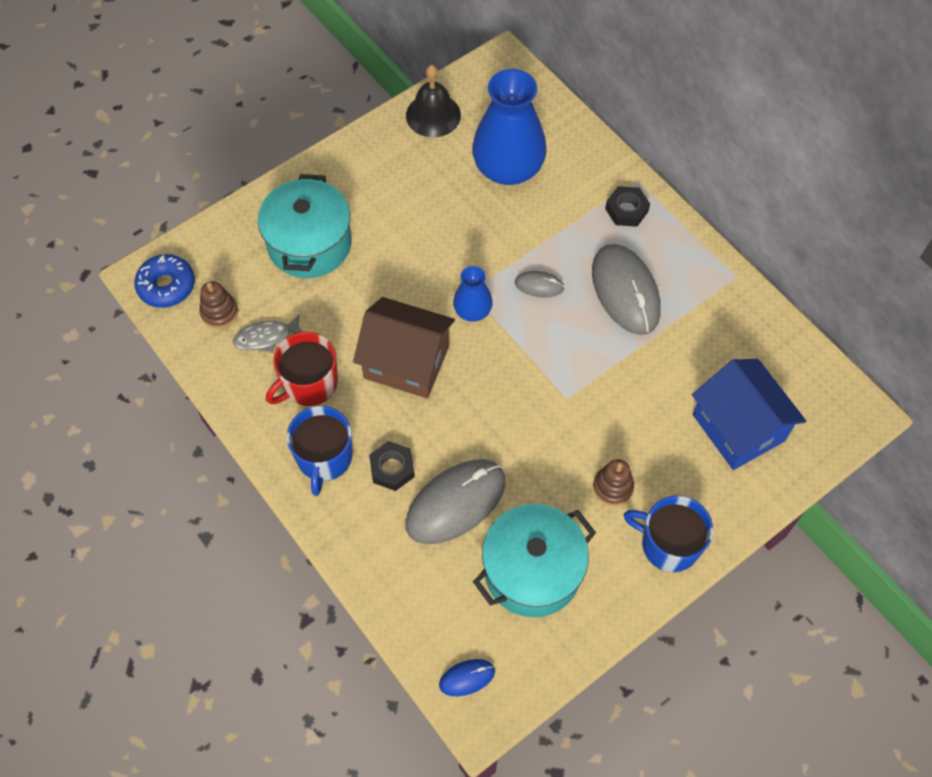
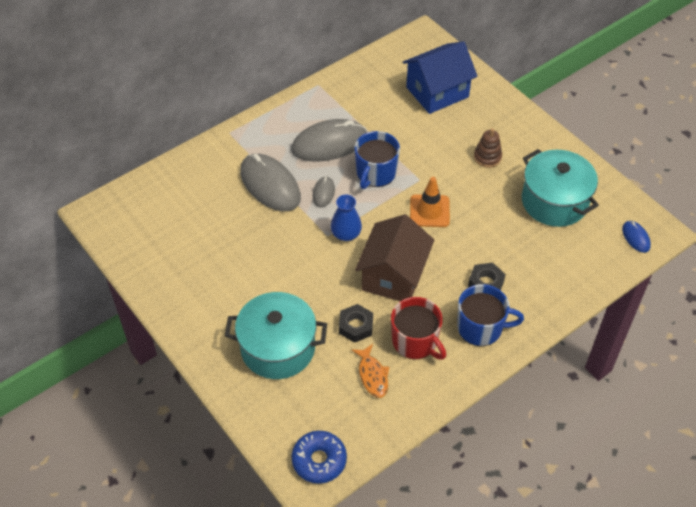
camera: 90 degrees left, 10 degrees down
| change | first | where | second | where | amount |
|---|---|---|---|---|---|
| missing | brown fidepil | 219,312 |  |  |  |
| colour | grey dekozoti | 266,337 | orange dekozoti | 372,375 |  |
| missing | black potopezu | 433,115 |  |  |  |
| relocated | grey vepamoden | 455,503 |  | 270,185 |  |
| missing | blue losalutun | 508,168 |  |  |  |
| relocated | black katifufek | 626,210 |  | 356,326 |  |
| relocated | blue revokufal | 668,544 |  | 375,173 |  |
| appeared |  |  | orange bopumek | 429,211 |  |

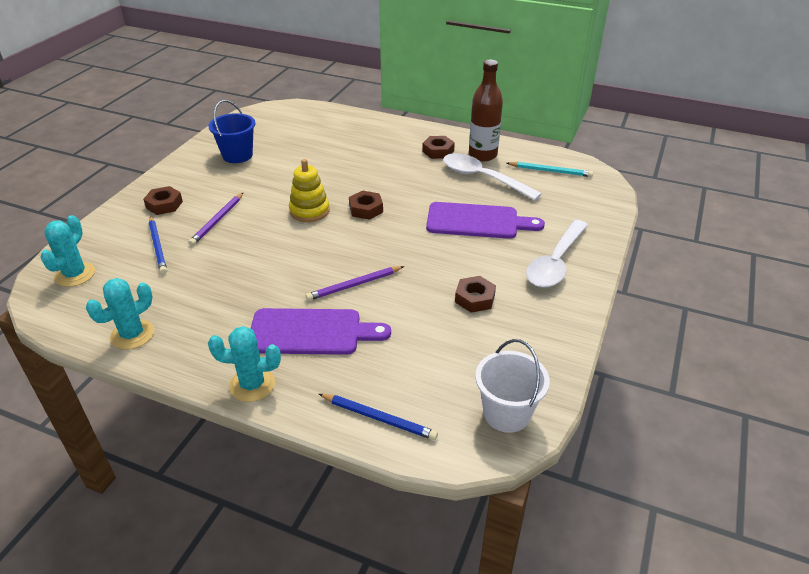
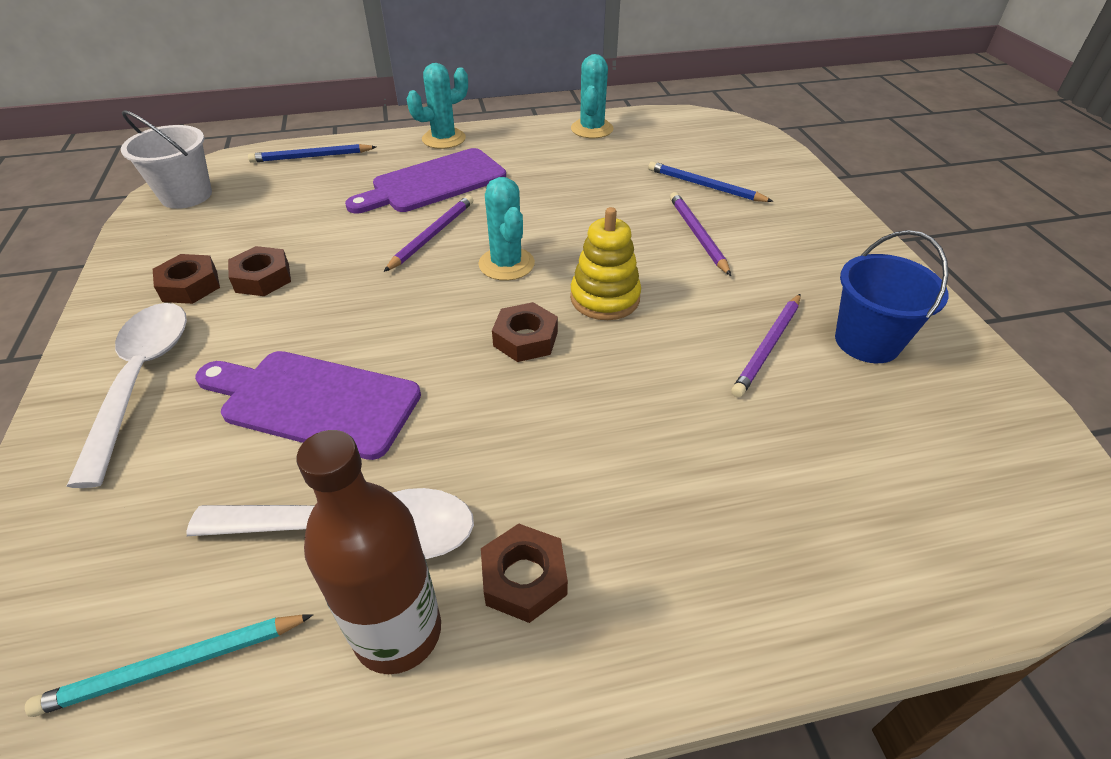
camera: 145 degrees right, 5 degrees up
| change | first | where | second | where | amount |
|---|---|---|---|---|---|
| relocated | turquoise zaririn | 75,274 |  | 506,264 |  |
| relocated | brown katifufek | 164,205 |  | 190,286 |  |
| spun | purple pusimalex | 477,221 |  | 314,401 | 45 degrees clockwise |
| appeared |  |  | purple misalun | 768,347 |  |

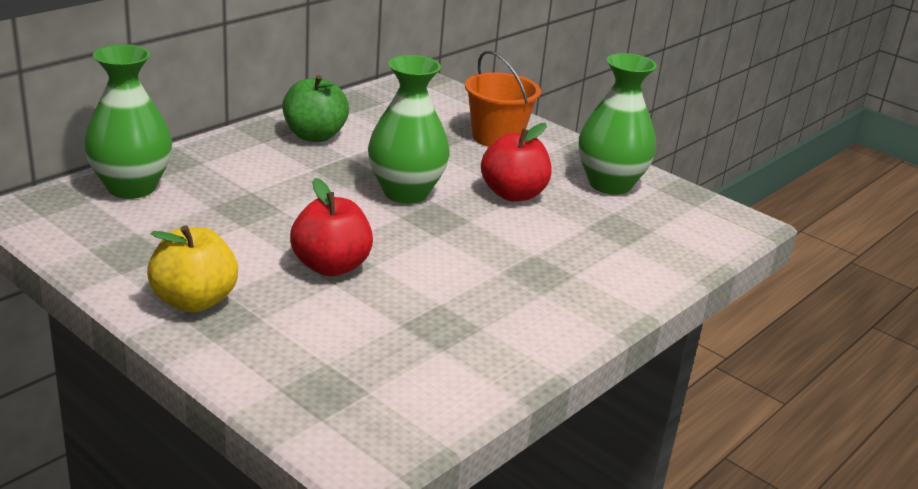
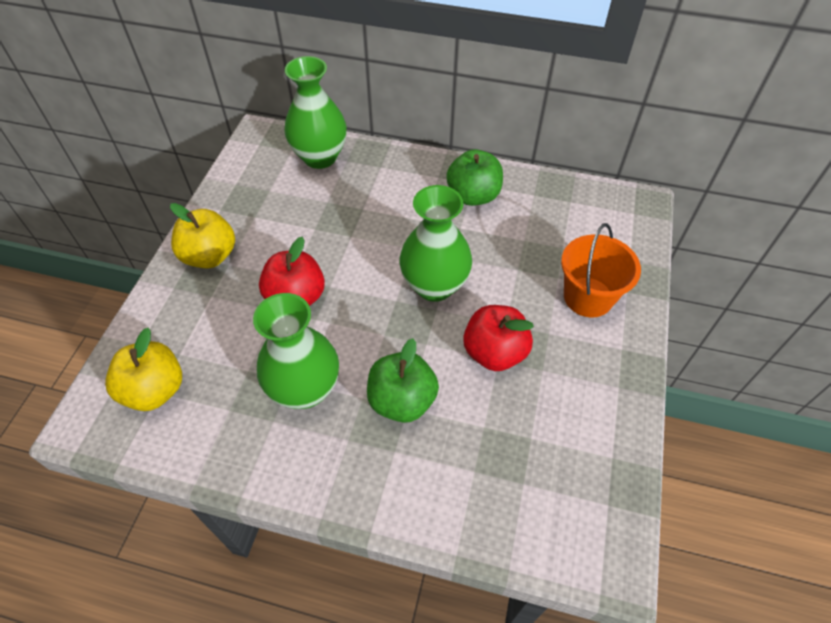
camera: 65 degrees right, 25 degrees up
| change | first | where | second | where | amount |
|---|---|---|---|---|---|
| relocated | green losalutun | 610,184 |  | 305,389 |  |
| appeared |  |  | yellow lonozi | 155,390 |  |
| appeared |  |  | green lonozi | 402,400 |  |

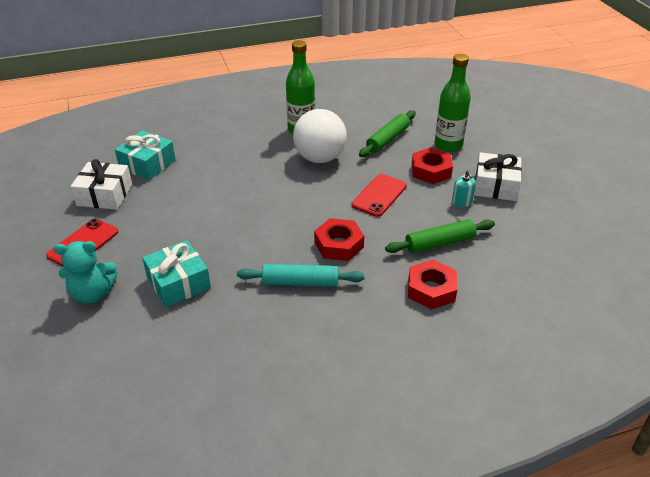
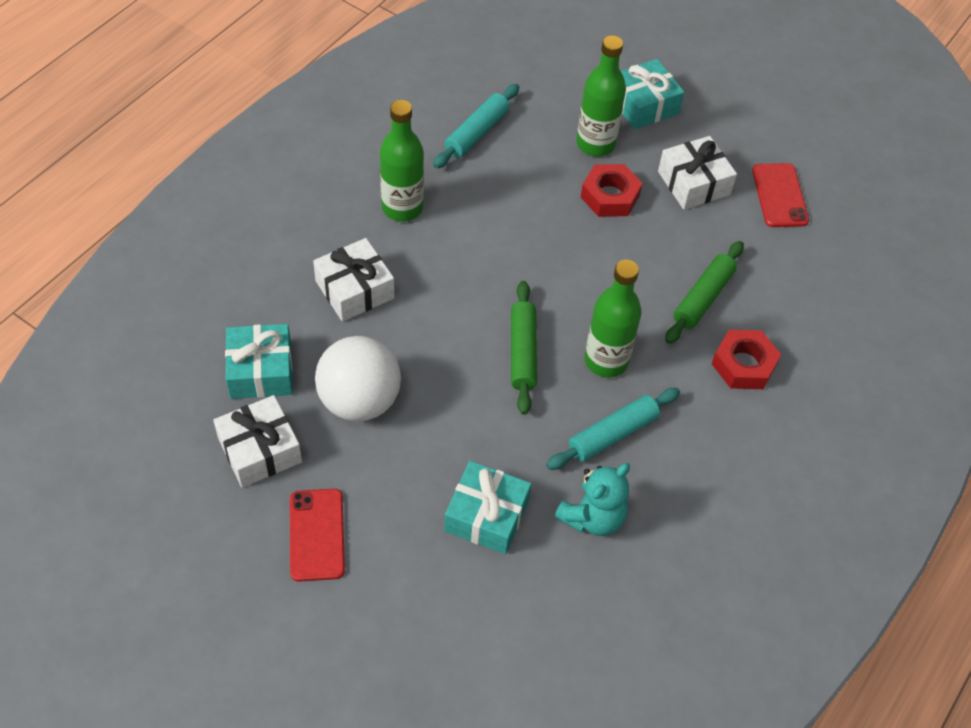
camera: 40 degrees left, 15 degrees up
| change | first | where | second | where | amount |
|---|---|---|---|---|---|
| relocated | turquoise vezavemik | 92,293 |  | 592,517 |  |
| relocated | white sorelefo | 320,158 |  | 359,401 |  |
| exchanged | red katifufek | 339,245 | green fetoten | 606,361 |  |
| relocated | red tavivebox | 379,195 |  | 779,195 |  |
| relocated | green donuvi | 388,139 |  | 523,352 |  |
| missing | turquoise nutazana | 461,202 |  |  |  |
| appeared |  |  | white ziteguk | 355,290 |  |
| appeared |  |  | turquoise donuvi | 477,133 |  |
| appeared |  |  | turquoise ziteguk | 643,104 |  |

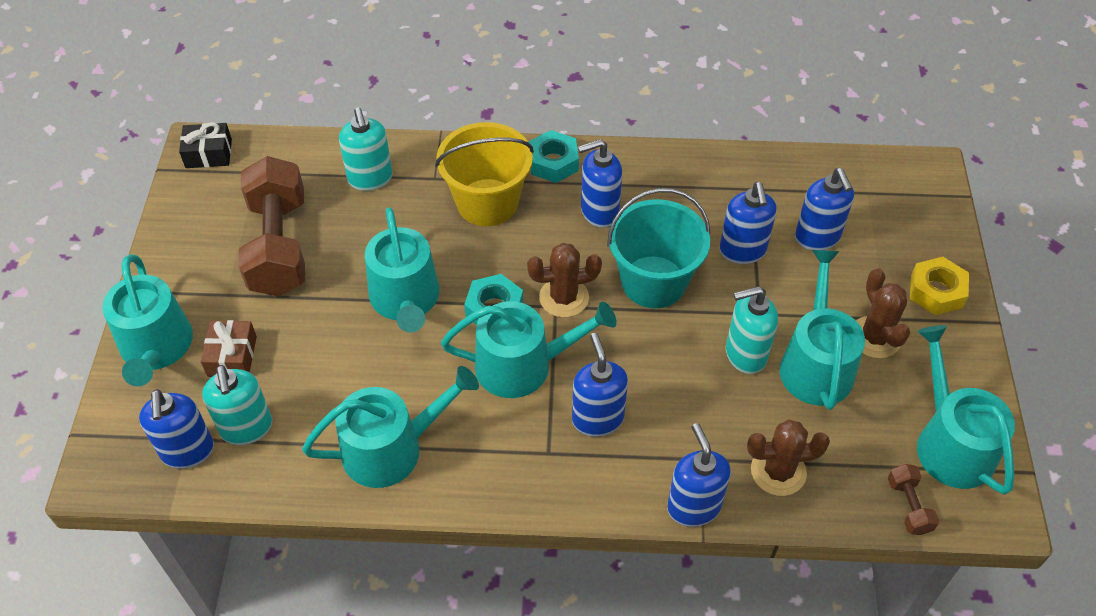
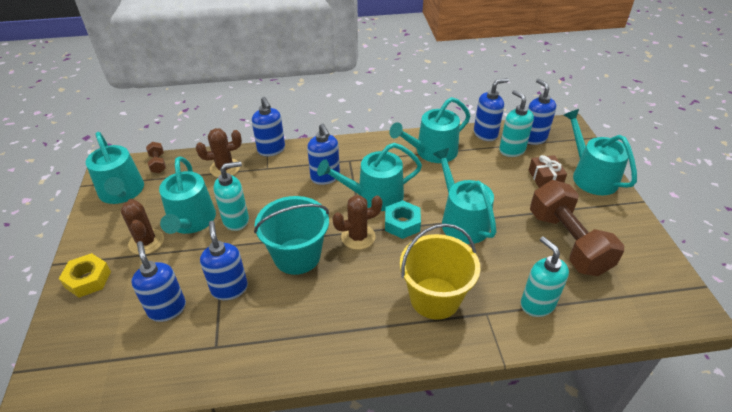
camera: 170 degrees right, 10 degrees down
| change | first | where | second | where | amount |
|---|---|---|---|---|---|
| missing | black ziteguk | 208,154 |  |  |  |
| missing | turquoise katifufek | 553,162 |  |  |  |
| relocated | blue nutazana | 599,212 |  | 485,134 |  |

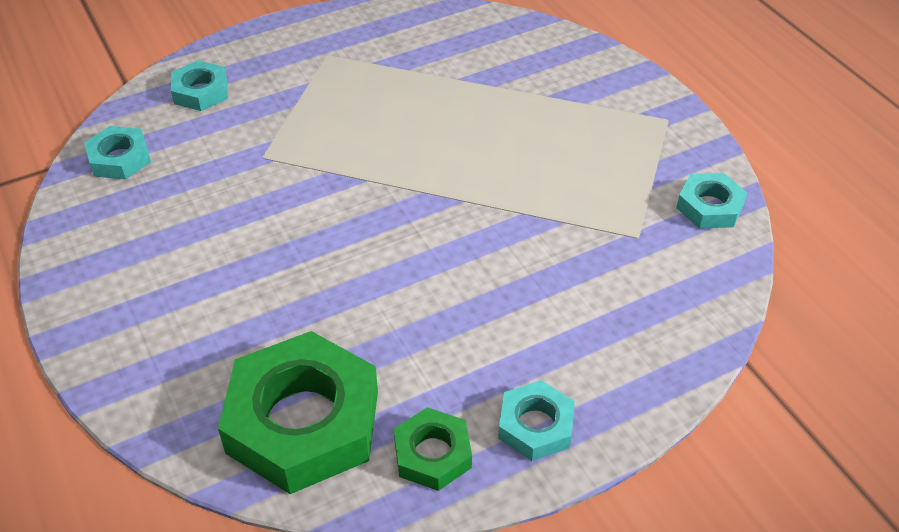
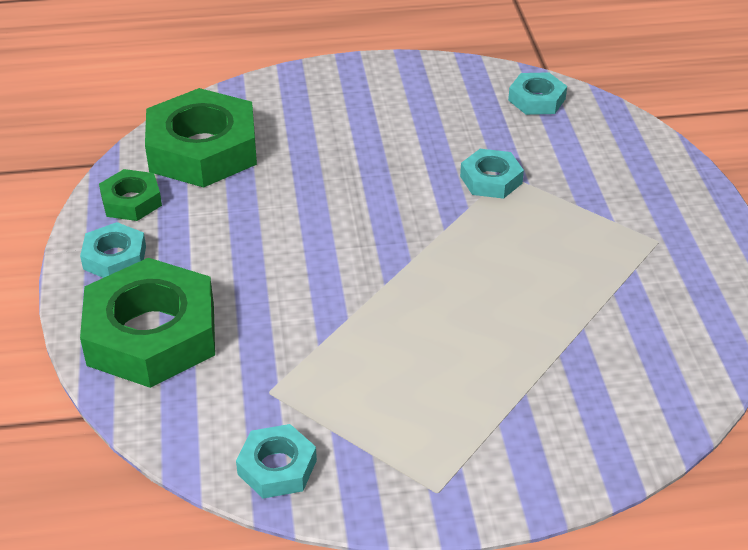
camera: 110 degrees right, 5 degrees down
| change | first | where | second | where | amount |
|---|---|---|---|---|---|
| relocated | turquoise katifufek | 201,92 |  | 491,179 |  |
| appeared |  |  | green katifufek | 151,334 |  |

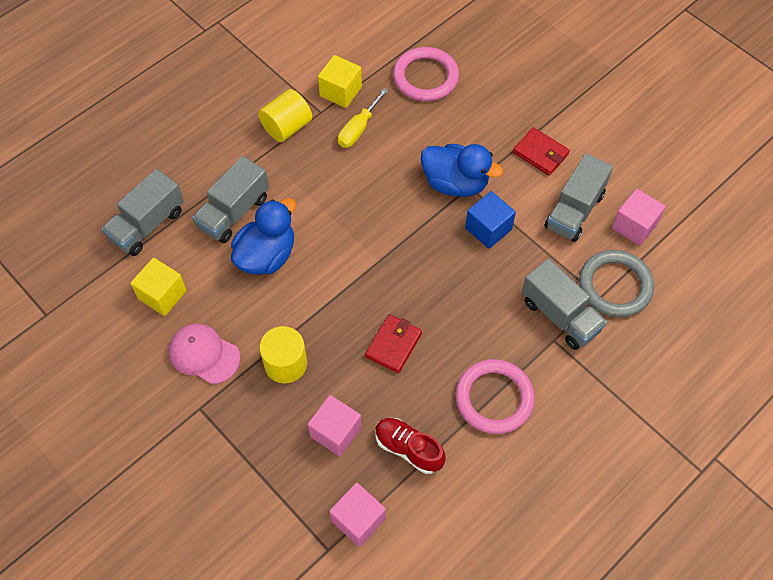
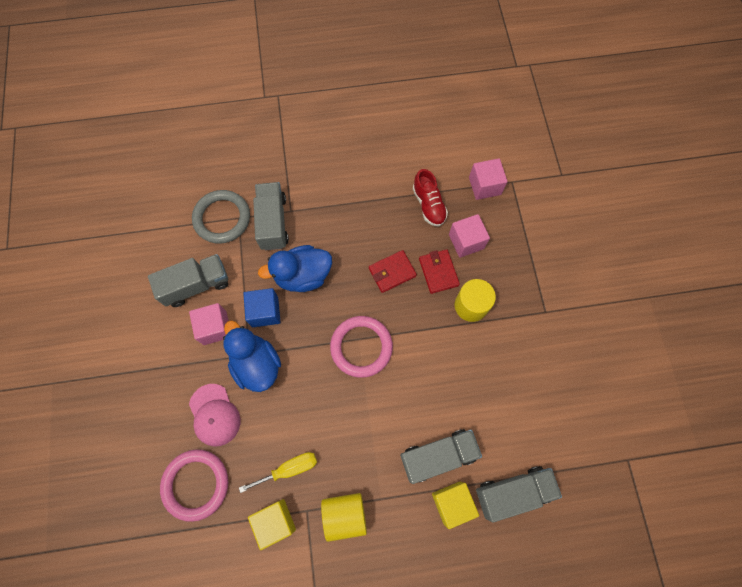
camera: 145 degrees left, 10 degrees up
| change | first | where | second | where | amount |
|---|---|---|---|---|---|
| relocated | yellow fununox | 162,295 |  | 452,503 |  |
| relocated | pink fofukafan | 204,354 |  | 214,415 |  |
| relocated | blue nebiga | 266,255 |  | 303,276 |  |
| relocated | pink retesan | 494,398 |  | 361,347 |  |
| relocated | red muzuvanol | 540,153 |  | 438,272 |  |
| relocated | pink fununox | 634,226 |  | 215,328 |  |

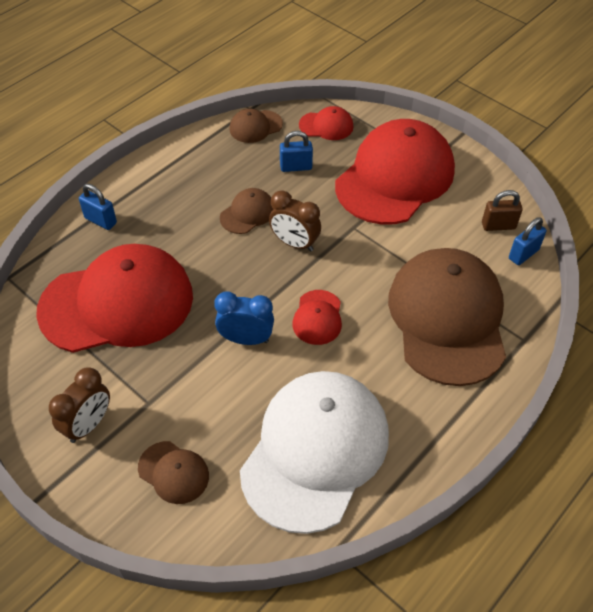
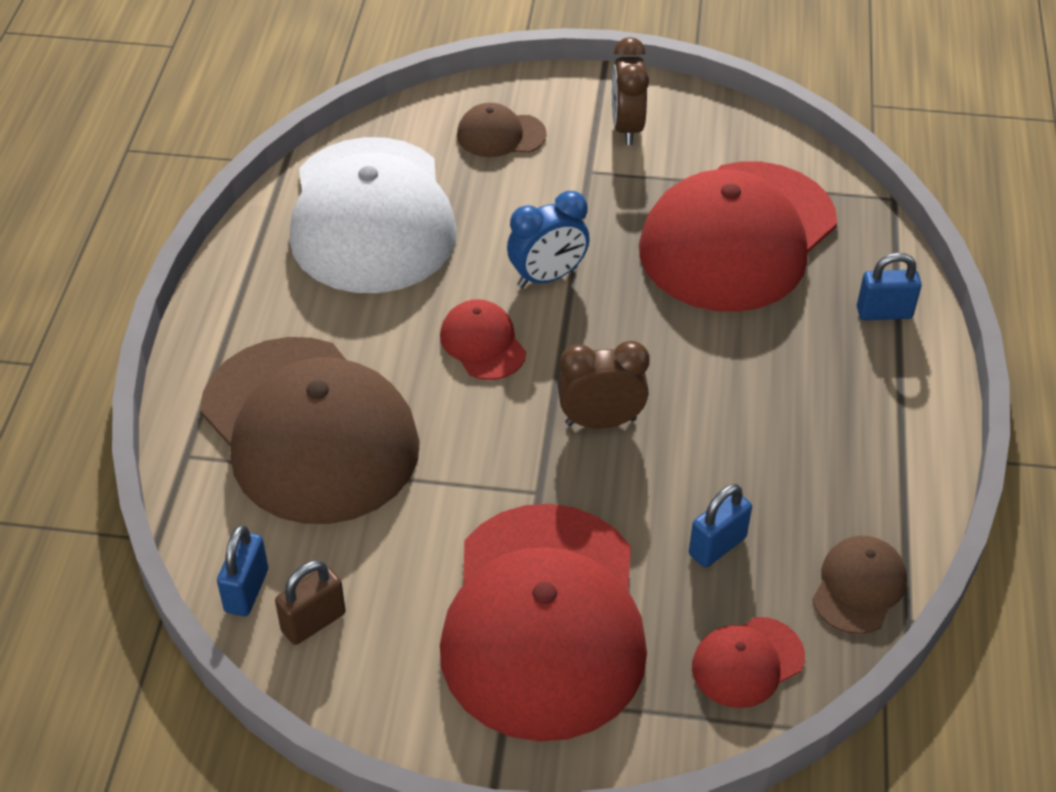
camera: 145 degrees right, 5 degrees down
| change | first | where | second | where | amount |
|---|---|---|---|---|---|
| missing | brown fofukafan | 247,213 |  |  |  |

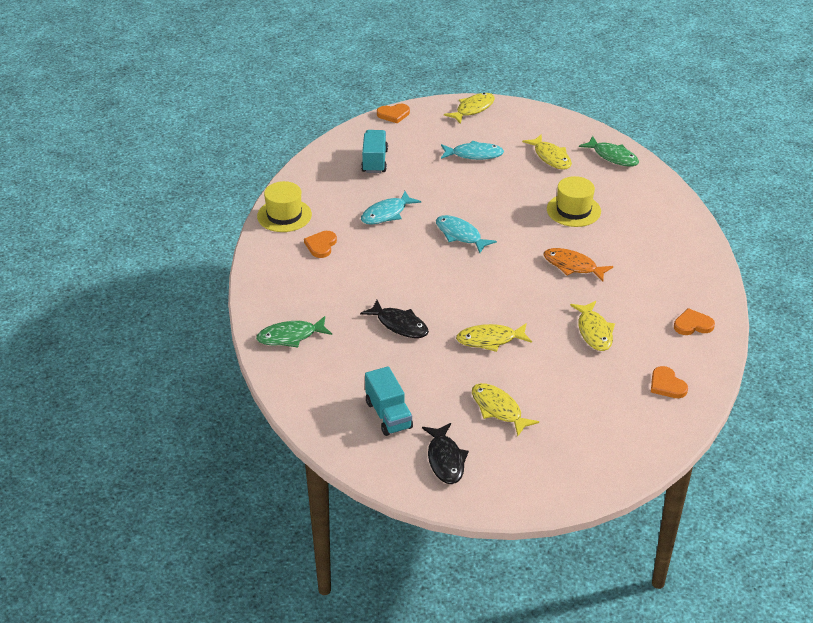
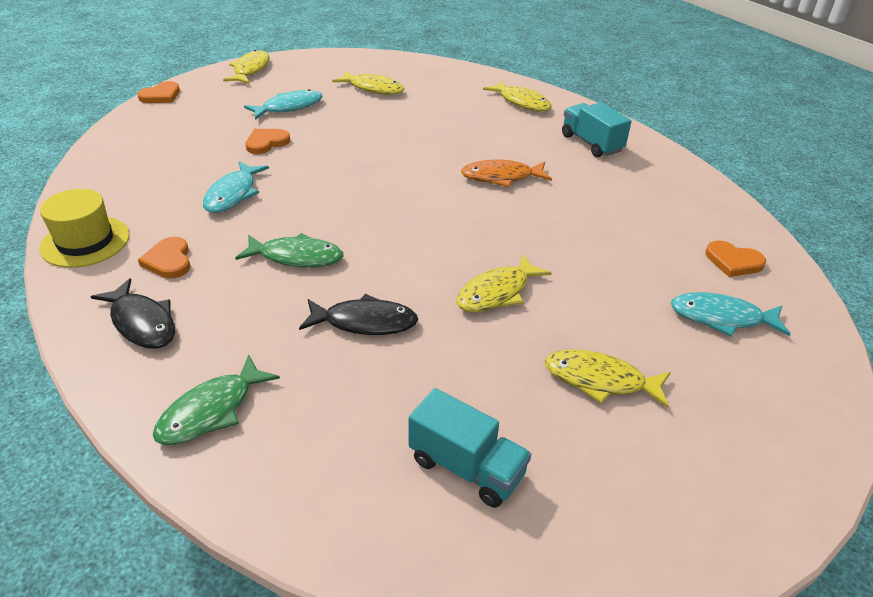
camera: 35 degrees left, 0 degrees up
| change | first | where | second | where | amount |
|---|---|---|---|---|---|
| relocated | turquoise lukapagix | 374,161 |  | 591,143 |  |
| relocated | black dekozoti | 445,459 |  | 142,323 |  |
| relocated | turquoise dekozoti | 460,235 |  | 722,318 |  |
| missing | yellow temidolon | 573,210 |  |  |  |
| relocated | yellow dekozoti | 594,331 |  | 521,102 |  |
| relocated | green dekozoti | 612,156 |  | 296,257 |  |
| relocated | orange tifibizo | 692,325 |  | 266,143 |  |

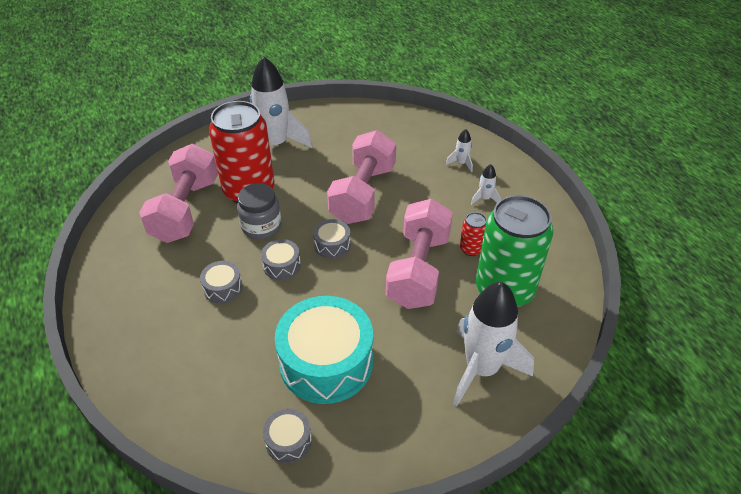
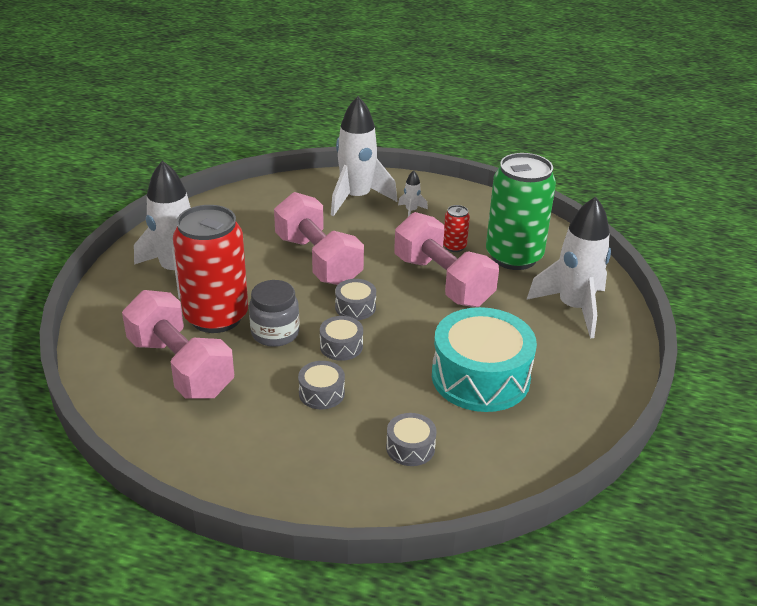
camera: 50 degrees left, 10 degrees down
| change | first | where | second | where | amount |
|---|---|---|---|---|---|
| relocated | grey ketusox | 288,441 |  | 410,448 |  |
| size | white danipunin | 461,163 |  | 356,198 | x2.40 |

